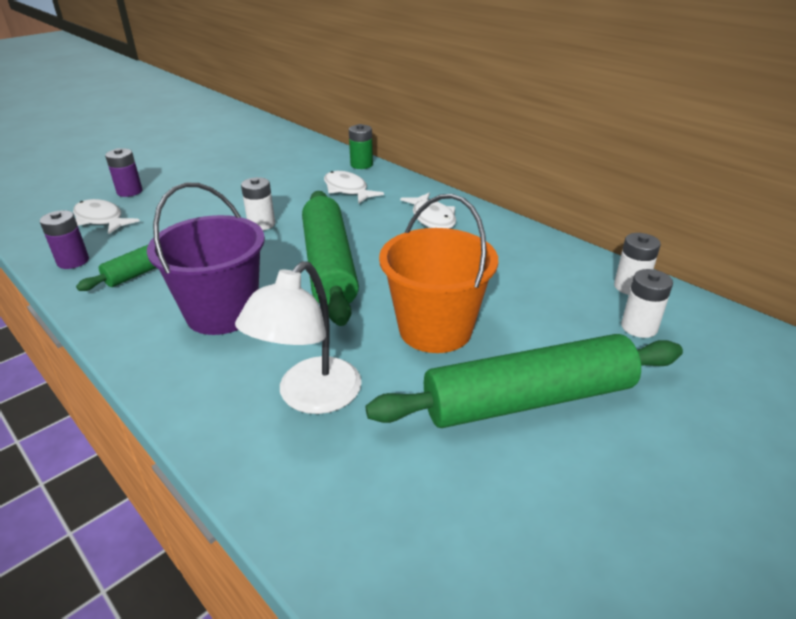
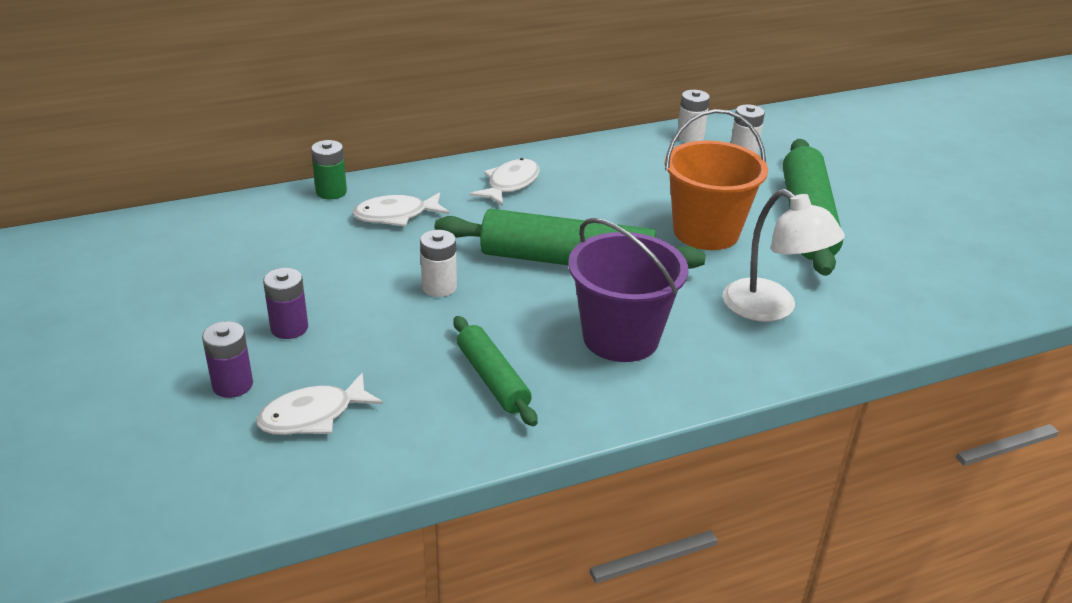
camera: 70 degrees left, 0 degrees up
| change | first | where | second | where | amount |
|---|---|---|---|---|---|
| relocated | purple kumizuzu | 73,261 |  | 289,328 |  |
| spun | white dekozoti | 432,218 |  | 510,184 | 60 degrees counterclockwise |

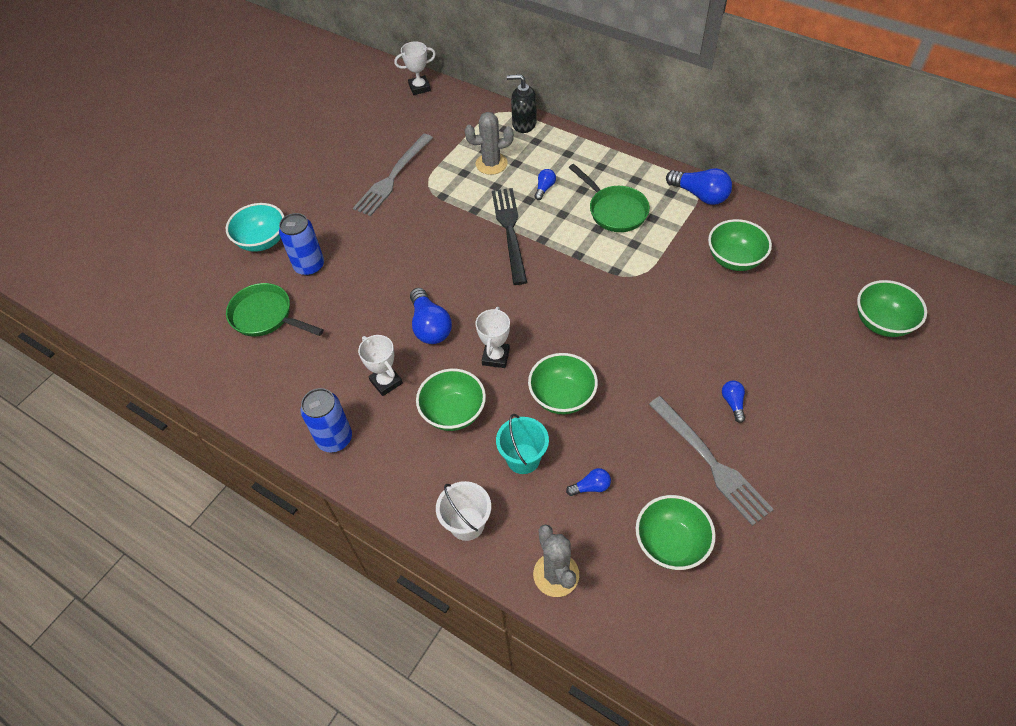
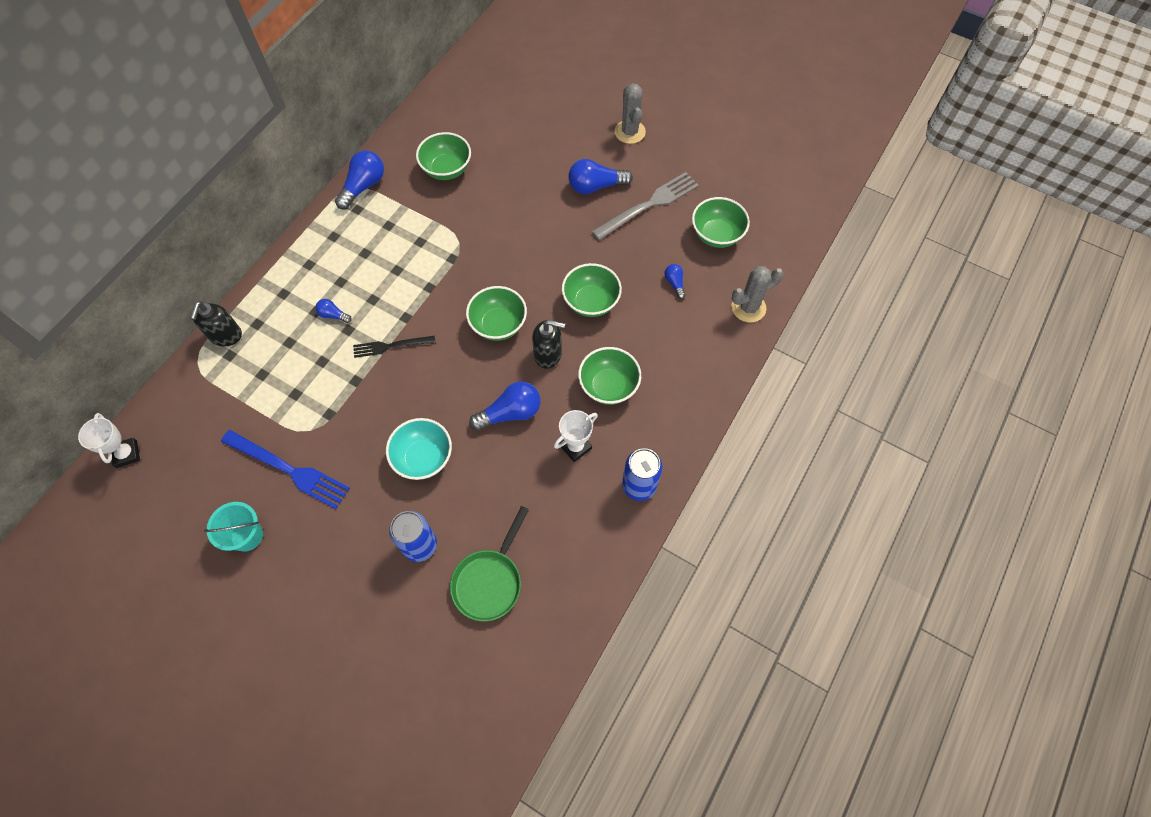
camera: 95 degrees left, 10 degrees up
| change | first | where | second | where | amount |
|---|---|---|---|---|---|
| relocated | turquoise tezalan | 262,241 |  | 423,458 |  |
| colour | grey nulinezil | 393,177 | blue nulinezil | 289,470 |  |
| missing | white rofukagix | 467,523 |  |  |  |
| relocated | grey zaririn | 491,164 |  | 630,132 |  |
| exchanged | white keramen | 495,357 | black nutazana | 548,354 |  |
| size | black nulinezil | 510,231 |  | 391,346 | x0.61 |
| relocated | turquoise rofukagix | 523,458 |  | 247,535 |  |
| missing | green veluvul | 614,210 |  |  |  |
| size | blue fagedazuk | 733,403 |  | 595,186 | x1.90 |
| relocated | green tezalan | 881,323 |  | 498,325 |  |

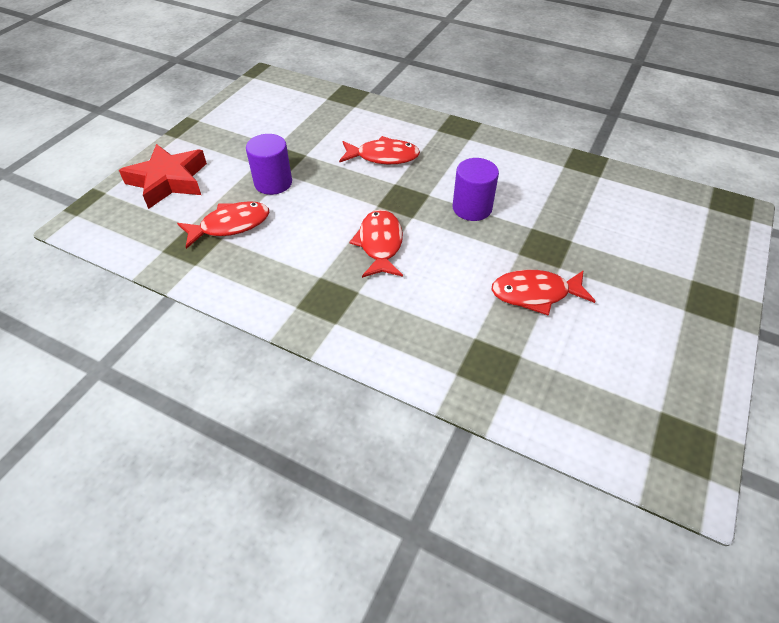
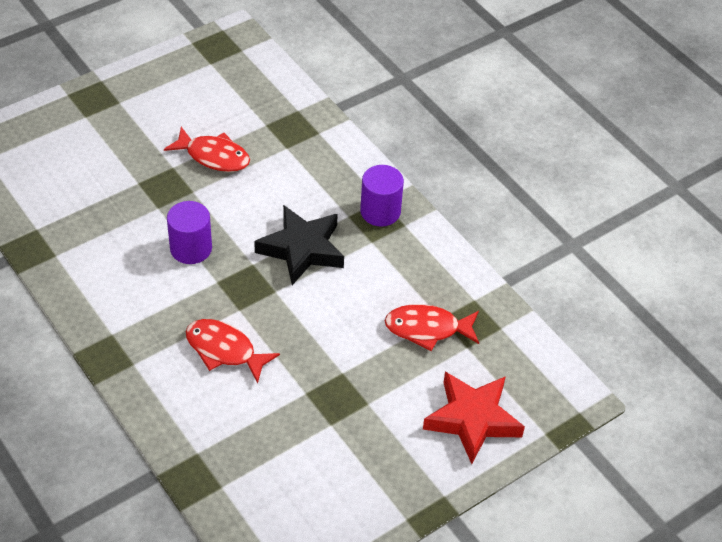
camera: 155 degrees left, 0 degrees up
| change | first | where | second | where | amount |
|---|---|---|---|---|---|
| relocated | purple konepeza | 273,183 |  | 380,211 |  |
| exchanged | red dekozoti | 380,244 | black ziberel | 302,249 |  |

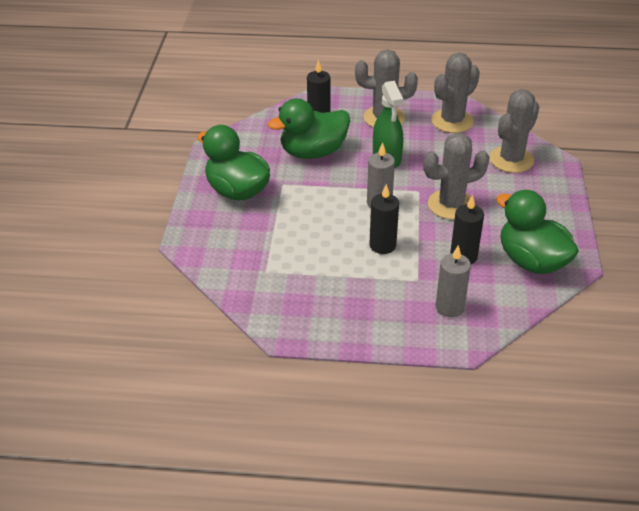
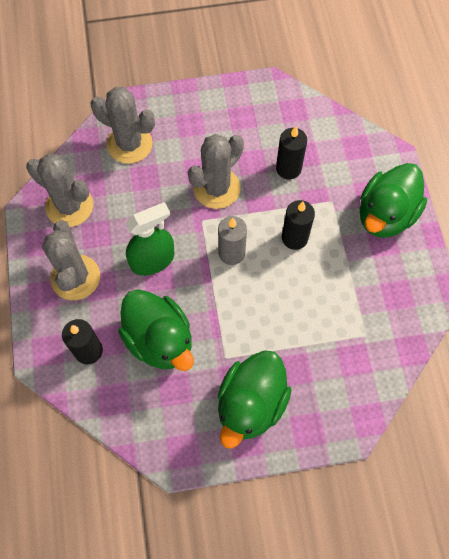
camera: 105 degrees left, 25 degrees up
| change | first | where | second | where | amount |
|---|---|---|---|---|---|
| spun | grey zaririn | 451,205 |  | 216,188 | 75 degrees clockwise |
| missing | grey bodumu | 449,307 |  |  |  |
| relocated | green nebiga | 531,261 |  | 385,215 |  |

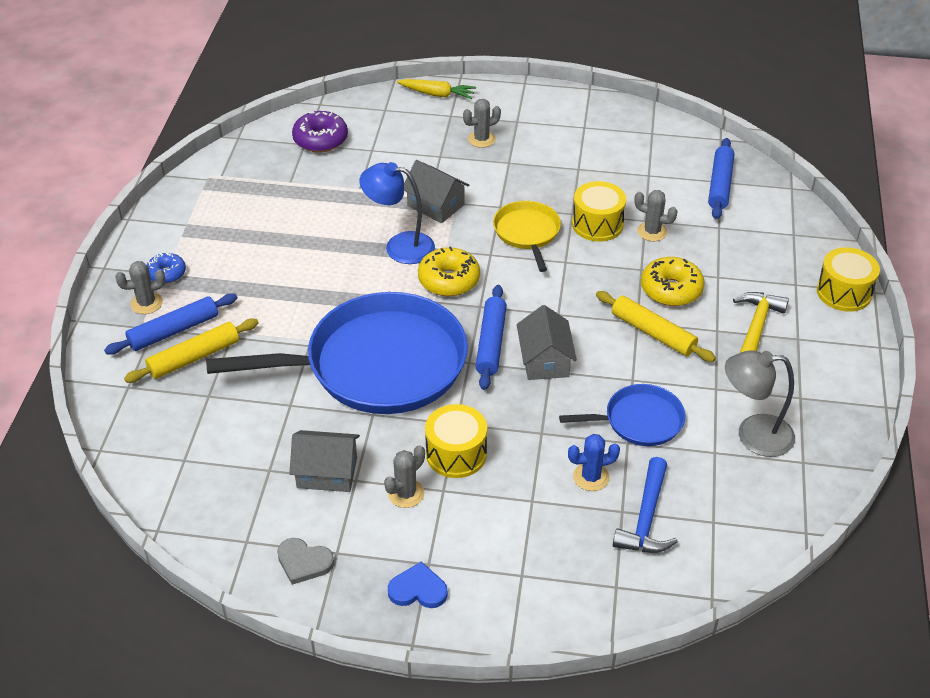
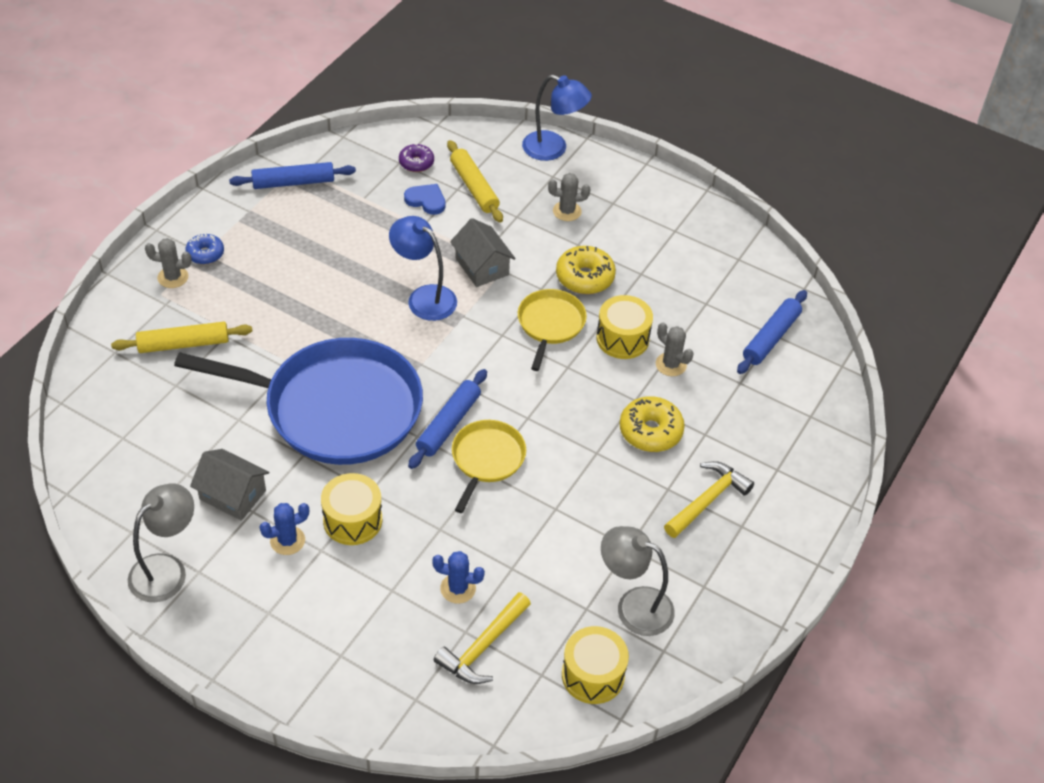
camera: 20 degrees right, 5 degrees up
| change | first | where | second | where | amount |
|---|---|---|---|---|---|
| relocated | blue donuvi | 173,331 |  | 293,182 |  |
| exchanged | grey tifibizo | 304,562 | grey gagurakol | 167,569 |  |
| size | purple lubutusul | 320,140 |  | 416,163 | x0.64 |
| colour | grey zaririn | 406,493 | blue zaririn | 287,540 |  |
| relocated | blue tifibizo | 418,589 |  | 426,200 |  |
| exchanged | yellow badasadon | 437,94 | blue gagurakol | 553,149 |  |
| relocated | yellow lubutusul | 449,280 |  | 585,277 |  |
| exchanged | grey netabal | 545,360 | yellow veluvul | 486,459 |  |
| missing | blue veluvul | 639,421 |  |  |  |
| relocated | yellow donuvi | 653,333 |  | 474,187 |  |
| colour | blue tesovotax | 646,518 | yellow tesovotax | 483,646 |  |
| relocated | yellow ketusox | 844,292 |  | 593,675 |  |

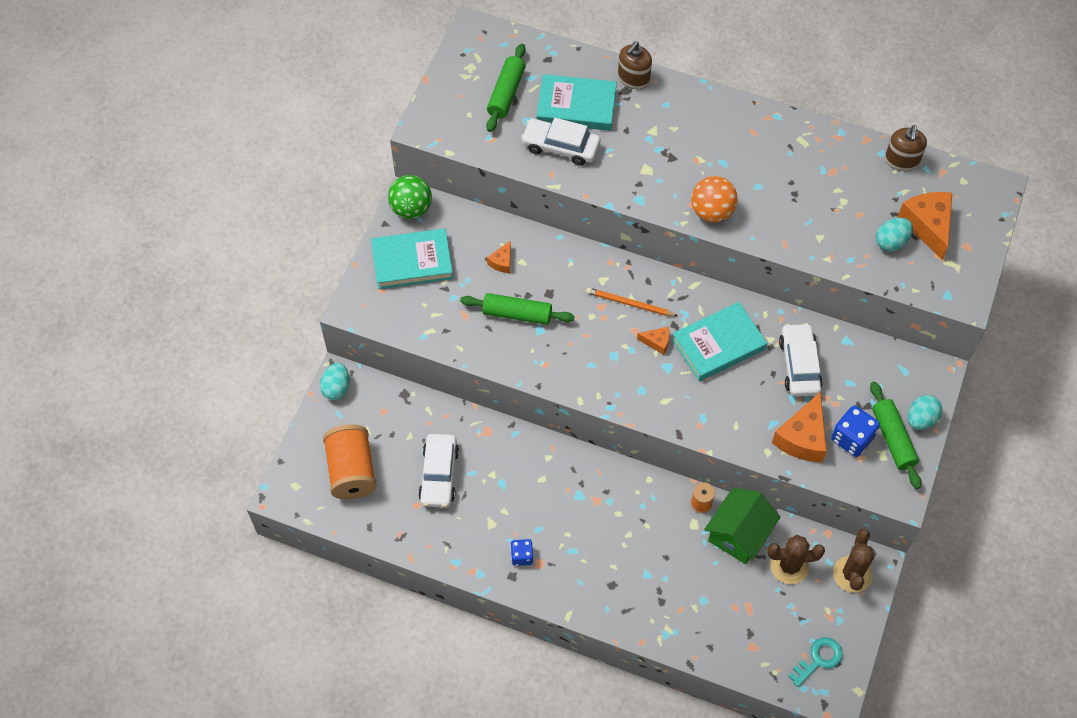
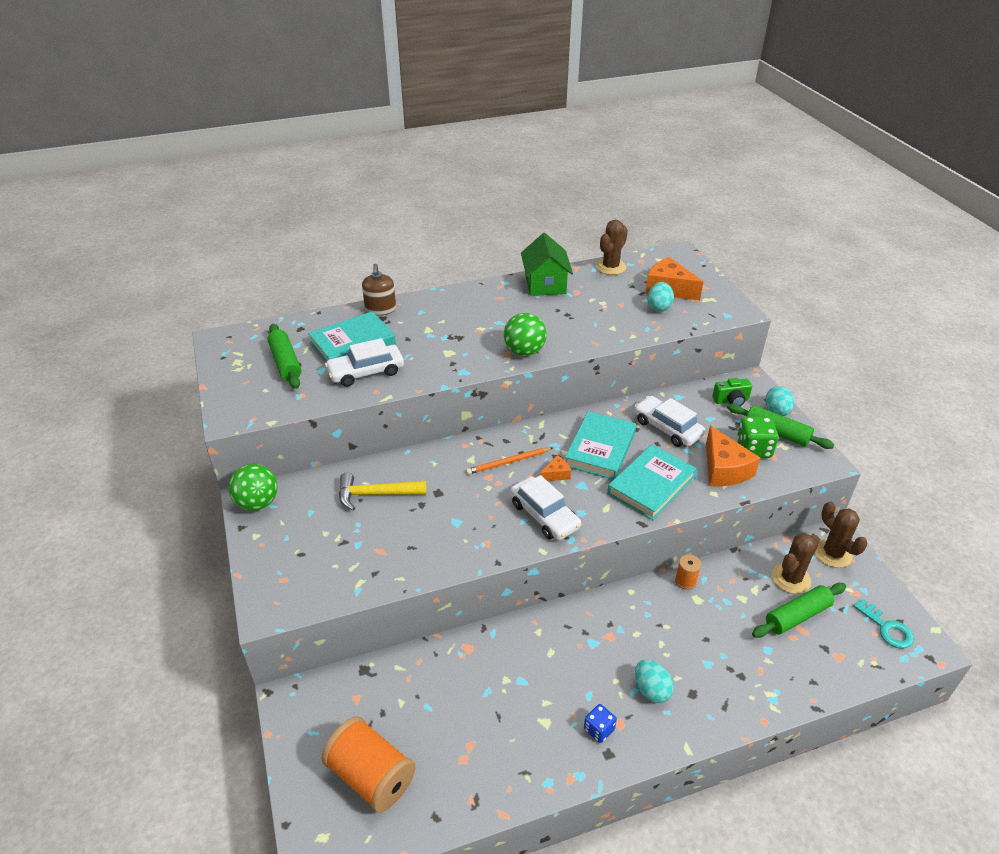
camera: 40 degrees left, 20 degrees down
| change | first | where | second | where | amount |
|---|---|---|---|---|---|
| relocated | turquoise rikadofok | 336,388 |  | 651,690 |  |
| relocated | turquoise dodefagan | 412,262 |  | 651,485 |  |
| relocated | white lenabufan | 439,475 |  | 544,515 |  |
| relocated | green donuvi | 517,314 |  | 797,616 |  |
| exchanged | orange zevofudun | 502,262 | yellow tesovotax | 376,494 |  |
| colour | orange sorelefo | 712,212 | green sorelefo | 524,351 |  |
| relocated | green netabal | 739,534 |  | 545,284 |  |
| spun | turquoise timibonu | 818,659 |  | 887,628 | 135 degrees clockwise |
| colour | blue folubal | 852,438 | green folubal | 753,449 |  |
| exchanged | brown nutazana | 901,160 | brown zaririn | 610,267 |  |
| appeared |  |  | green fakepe | 731,400 |  |

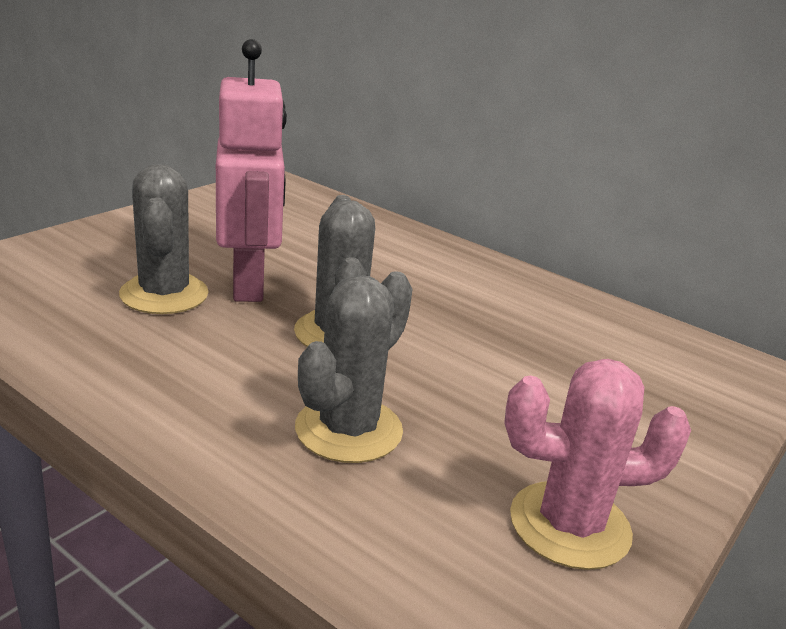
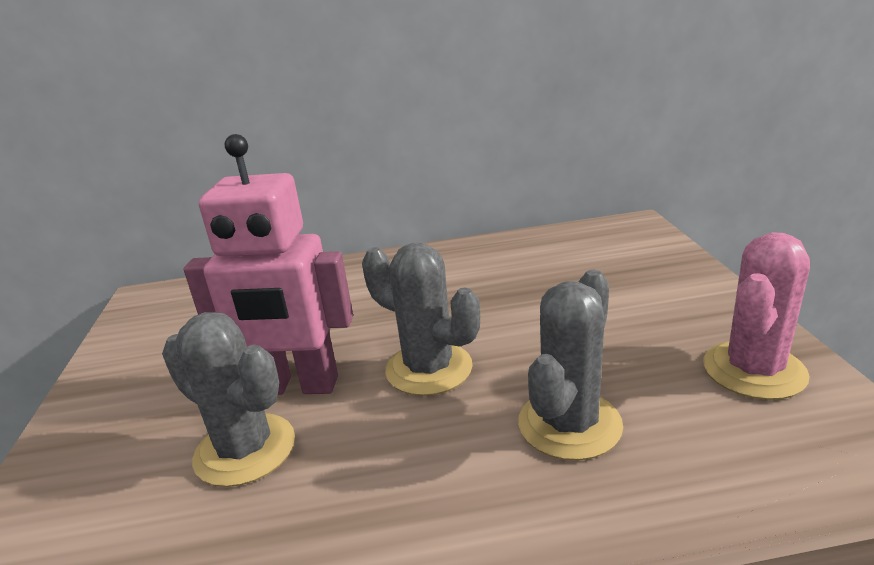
camera: 40 degrees left, 0 degrees up
| change | first | where | second | where | amount |
|---|---|---|---|---|---|
| spun | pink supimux | 249,285 |  | 296,386 | 150 degrees clockwise |
| spun | grey zaririn | 348,429 |  | 569,424 | 45 degrees clockwise |

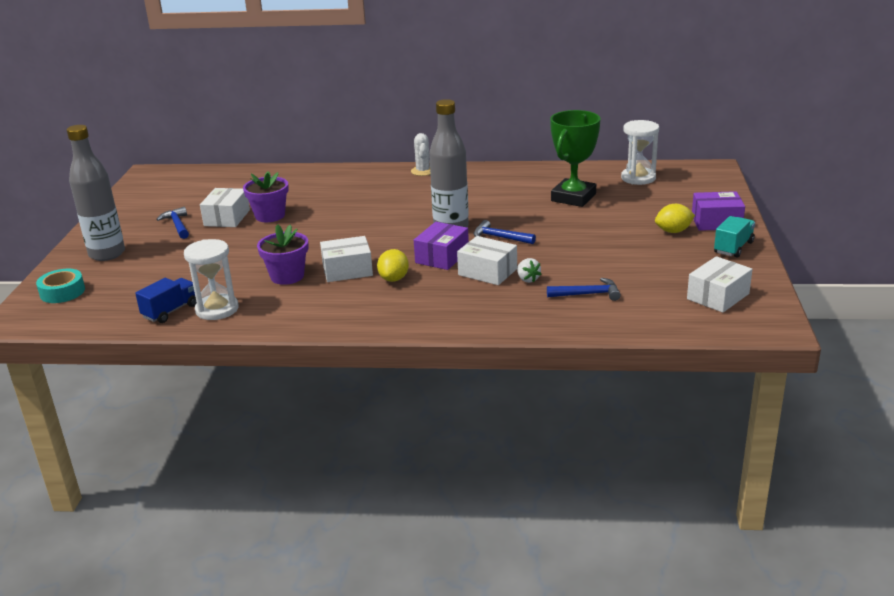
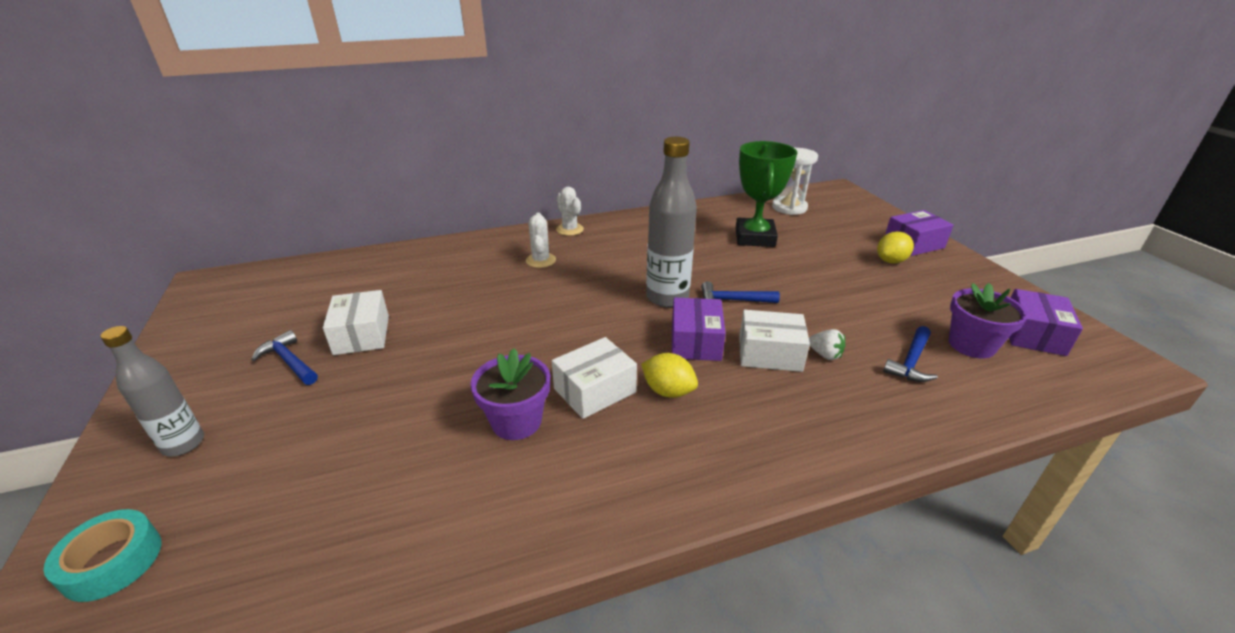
camera: 25 degrees left, 5 degrees up
| change | first | where | second | where | amount |
|---|---|---|---|---|---|
| size | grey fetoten | 107,254 |  | 183,444 | x0.64 |
| missing | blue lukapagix | 170,311 |  |  |  |
| missing | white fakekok | 217,309 |  |  |  |
| relocated | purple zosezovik | 270,216 |  | 971,345 |  |
| spun | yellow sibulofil | 394,279 |  | 668,391 | 45 degrees counterclockwise |
| spun | blue tesovotax | 588,294 |  | 911,362 | 150 degrees clockwise |
| colour | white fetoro | 718,296 | purple fetoro | 1033,334 |  |
| missing | turquoise lukapagix | 733,247 |  |  |  |
| appeared |  |  | white zaririn | 541,260 |  |

